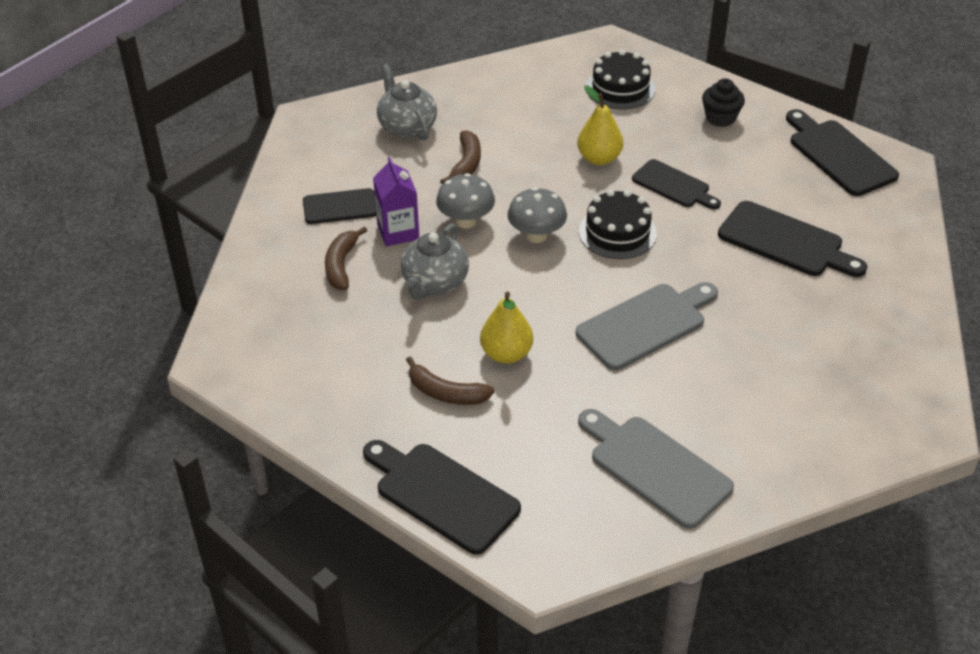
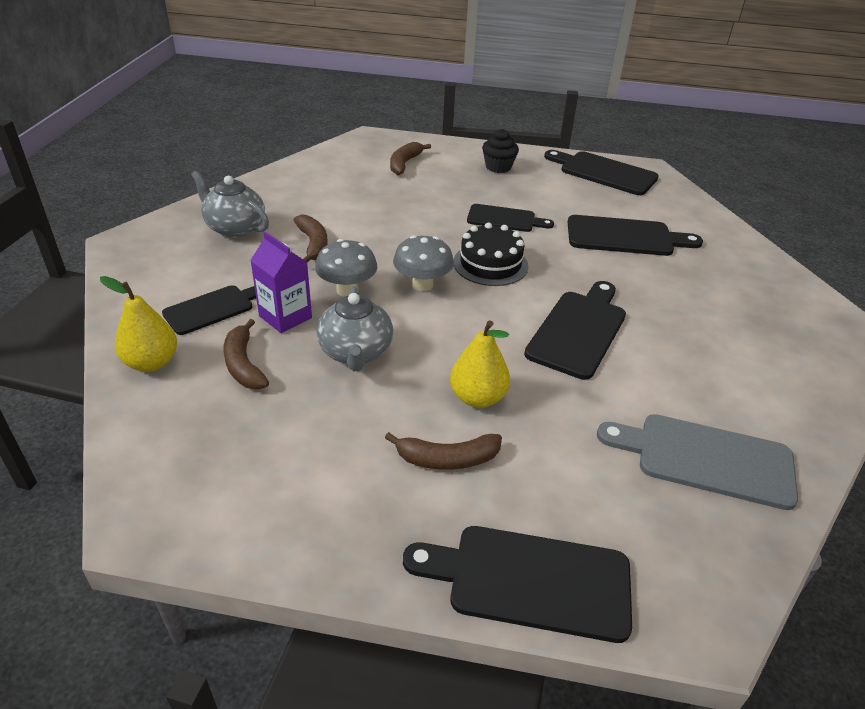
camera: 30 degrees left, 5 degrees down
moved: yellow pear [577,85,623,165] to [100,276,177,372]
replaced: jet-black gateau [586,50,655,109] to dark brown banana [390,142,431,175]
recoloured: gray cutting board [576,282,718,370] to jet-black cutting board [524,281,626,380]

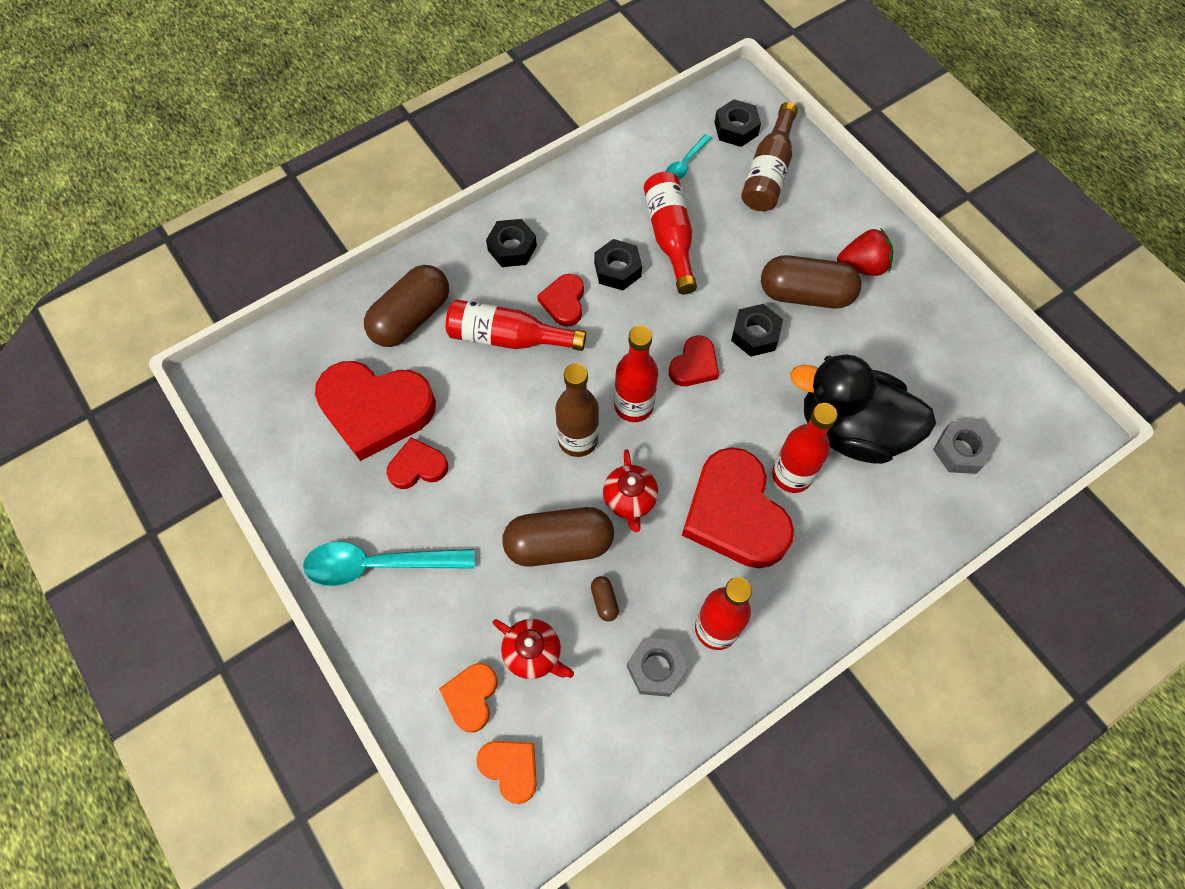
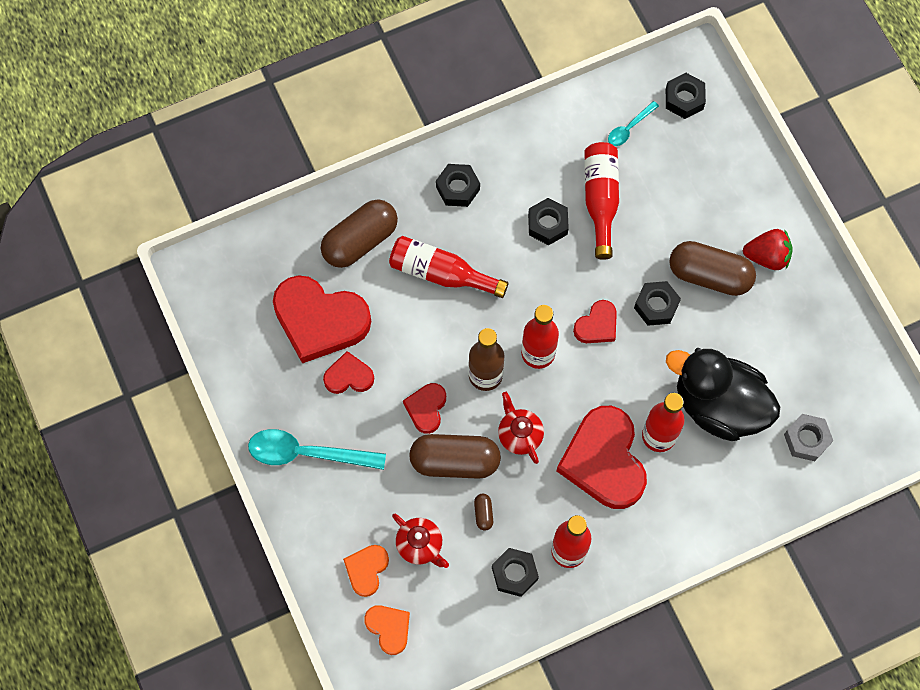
camera: 10 degrees right, 5 degrees up
removed: dark brown bottle [741,102,798,211]
moved: red heart [537,274,584,327] to [403,383,446,434]
recoloured: gray hex nut [627,637,688,697] to jet-black hex nut [492,548,539,597]
turned: red china teapot [603,449,658,532] = [498,392,544,464] 150 degrees clockwise

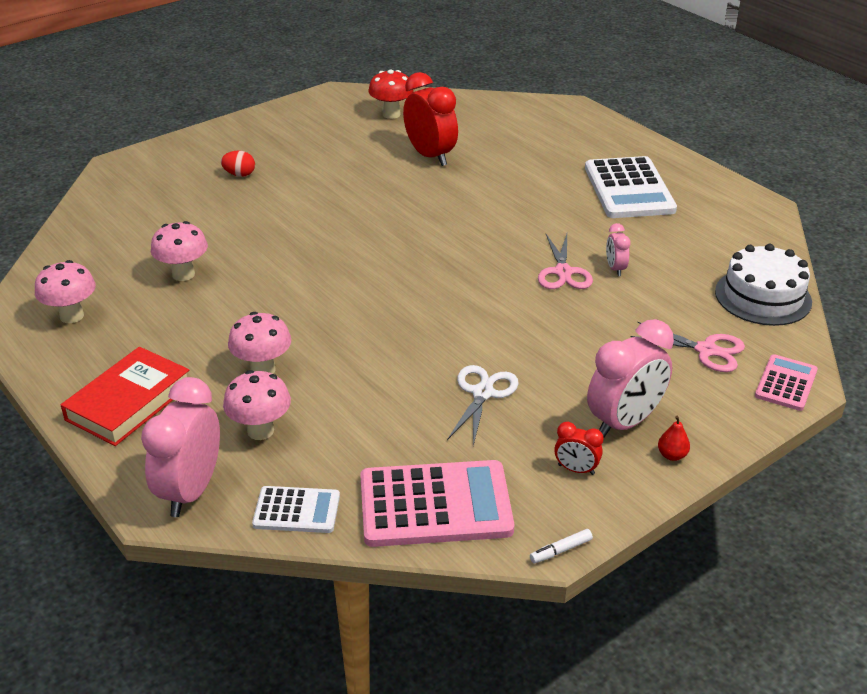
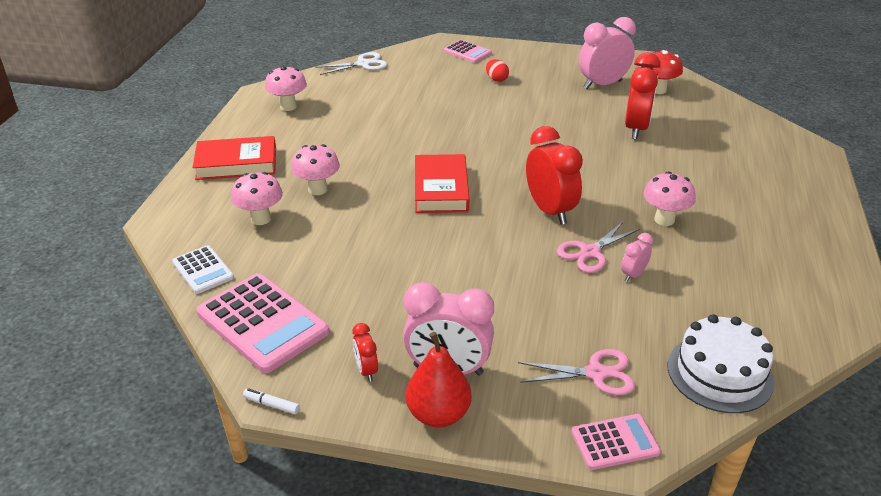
camera: 50 degrees right, 0 degrees up
removed: pure white adding machine [585,156,677,218]
added: red hardback [415,154,469,213]; pink adding machine [444,40,492,63]; red bedside clock [526,126,583,224]
moved: pink bedside clock [141,377,220,517] to [579,17,636,89]; pink mushroom [151,221,208,281] to [644,171,696,226]; pure white scissors [447,365,519,446] to [316,52,387,75]
turned: pink scissors [630,322,745,372] = [518,349,635,395] 75 degrees counterclockwise
resized: red pear [658,416,690,461] = [406,332,471,428] x2.13

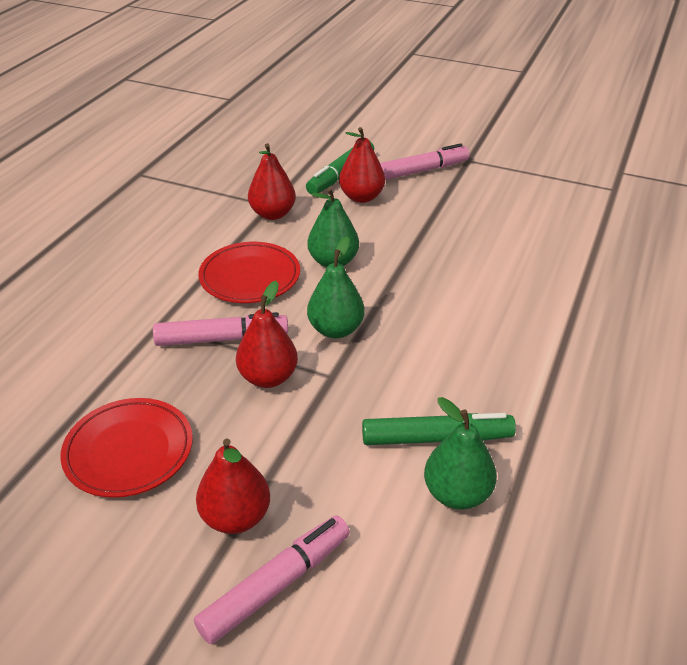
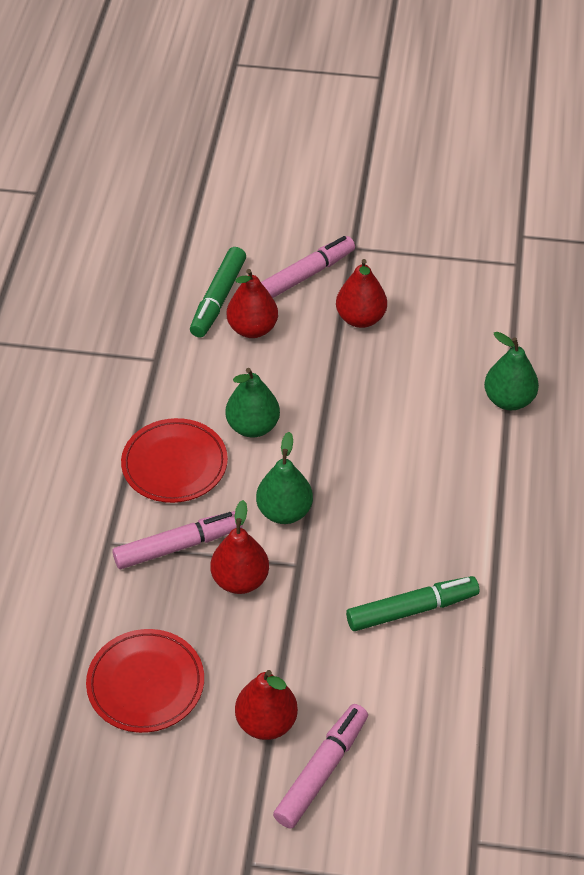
camera: 15 degrees left, 10 degrees up
moved: red pear [248,143,296,220] to [336,259,387,328]; green pear [424,397,497,510] to [484,332,539,410]

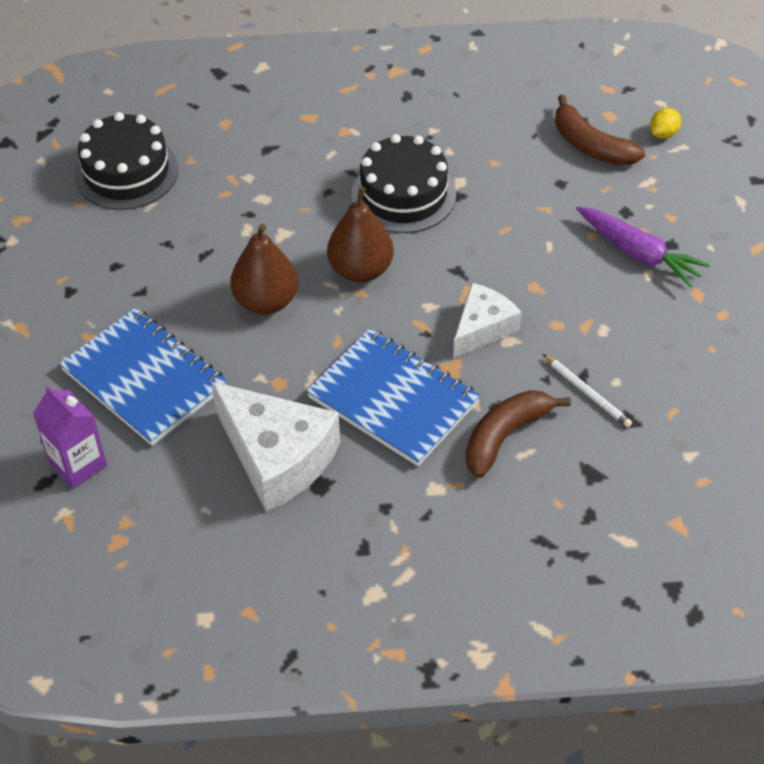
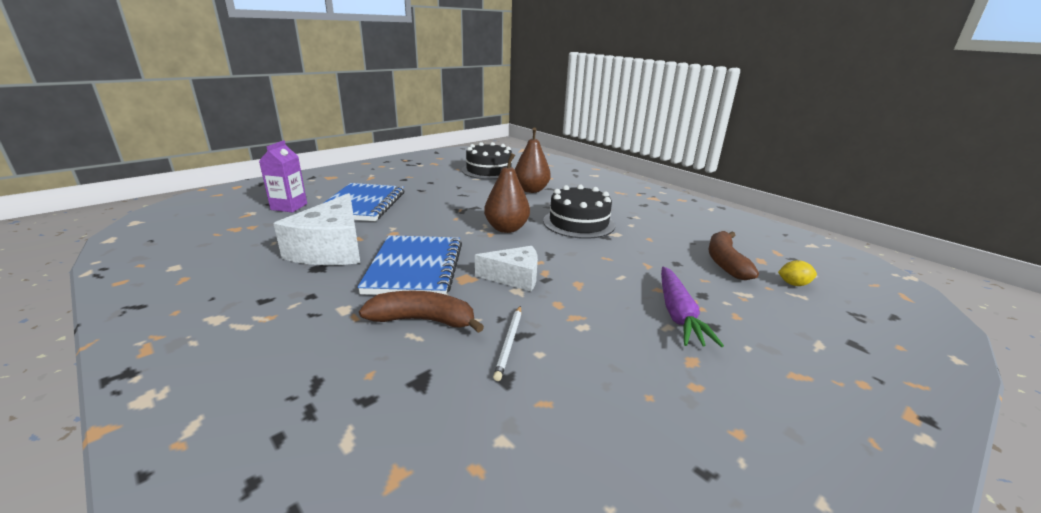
camera: 50 degrees right, 25 degrees down
moved: dark brown pear [230,224,298,315] to [515,128,551,193]

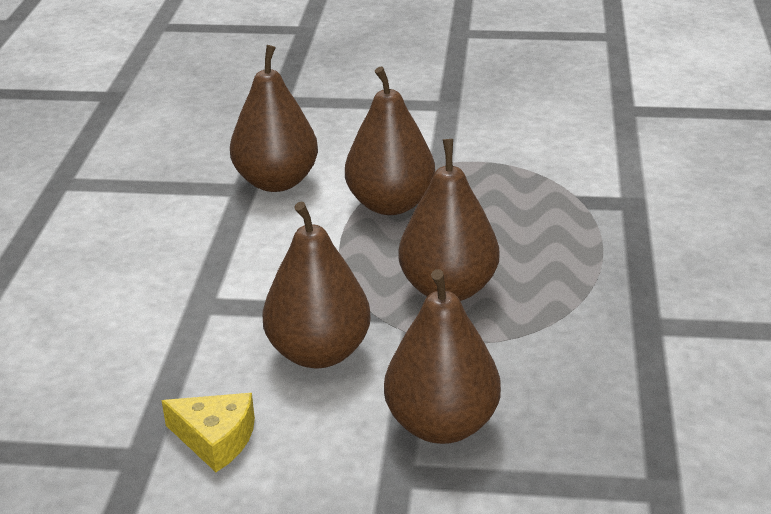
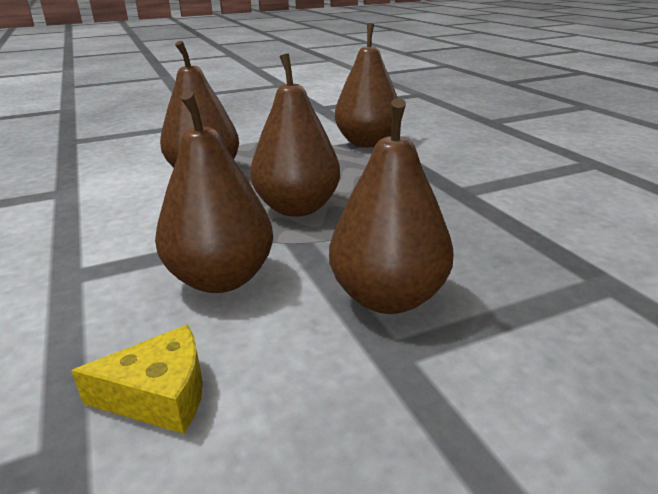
camera: 30 degrees left, 5 degrees down
moved: dark brown pear [230,45,318,192] to [335,23,398,147]

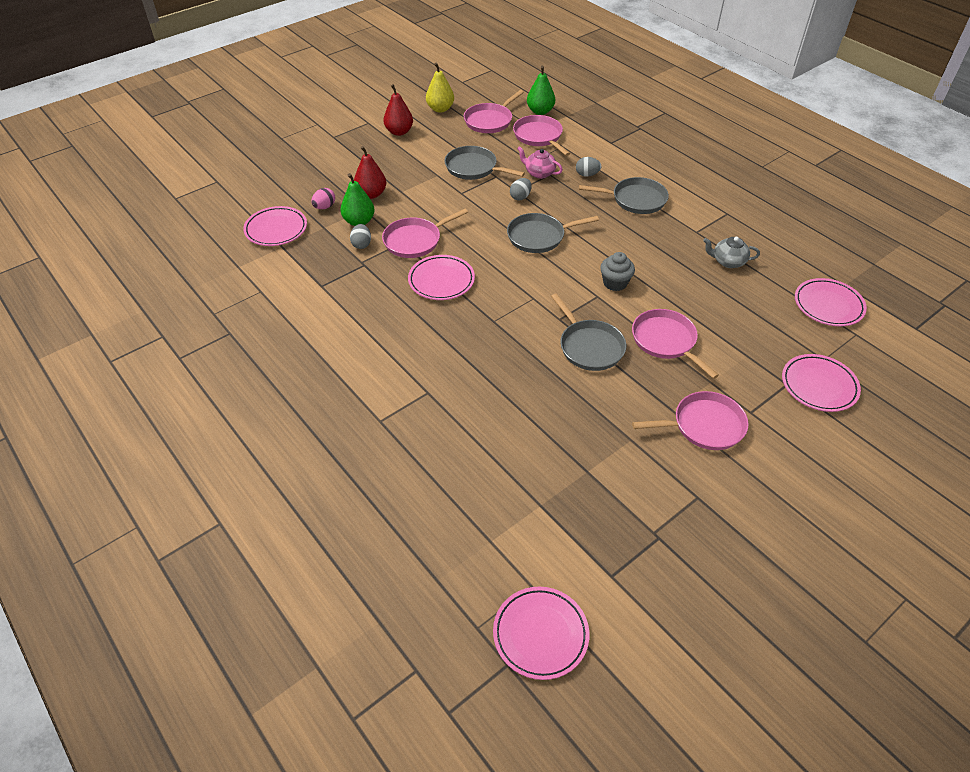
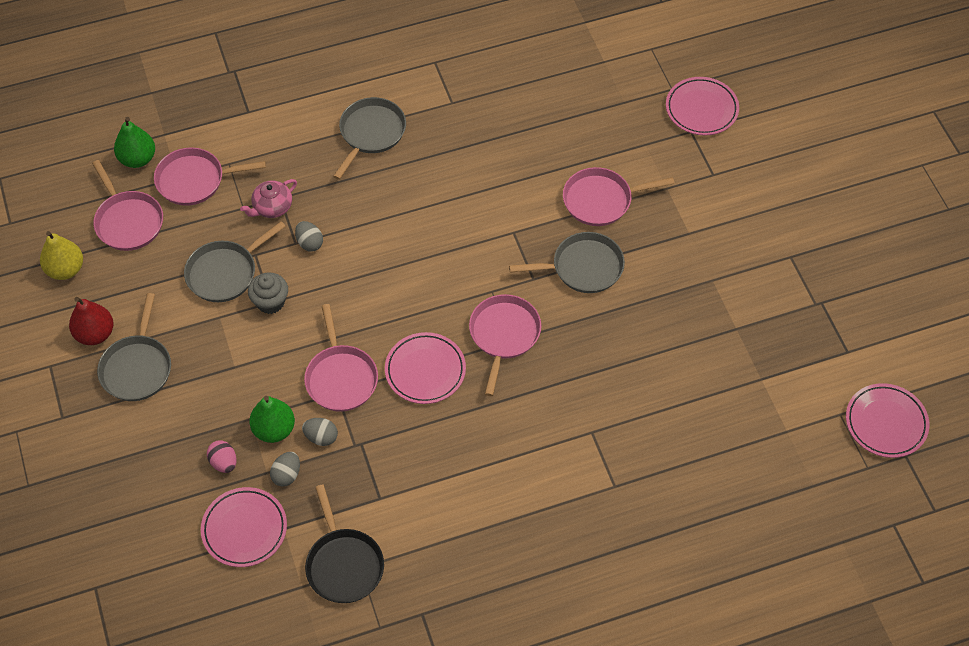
camera: 70 degrees left, 10 degrees up
removed: red pear [354,146,386,199]; gray china teapot [703,237,760,268]; pink flat dish [795,278,867,327]
added: jet-black frying pan [305,485,384,603]
moved: gray frying pan [507,213,599,253] to [97,293,171,401]; gray egg shape [576,157,602,177] to [270,452,300,487]; gray muffin [600,252,635,291] to [248,272,288,314]; pink frying pan [632,391,749,450] to [469,294,541,396]

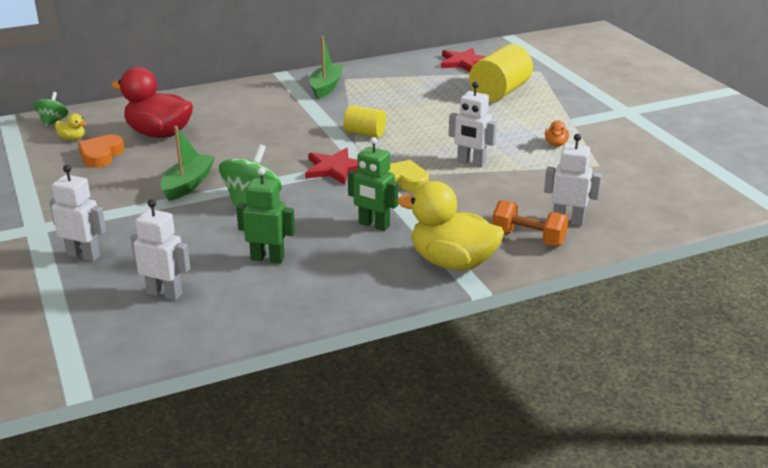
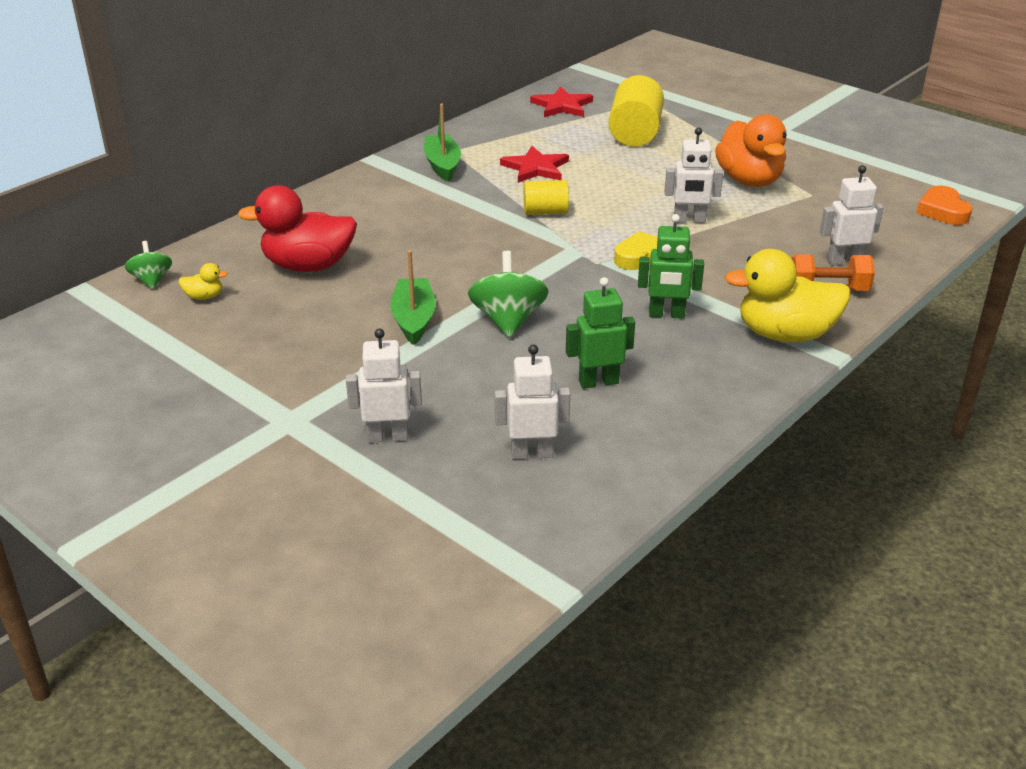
camera: 25 degrees left, 5 degrees up
moved: bright orange heart [78,135,125,168] to [917,186,973,225]; red star shape [305,148,358,185] to [500,146,569,183]
resized: bright orange toy duck [545,120,569,146] = [715,114,787,187] x2.40

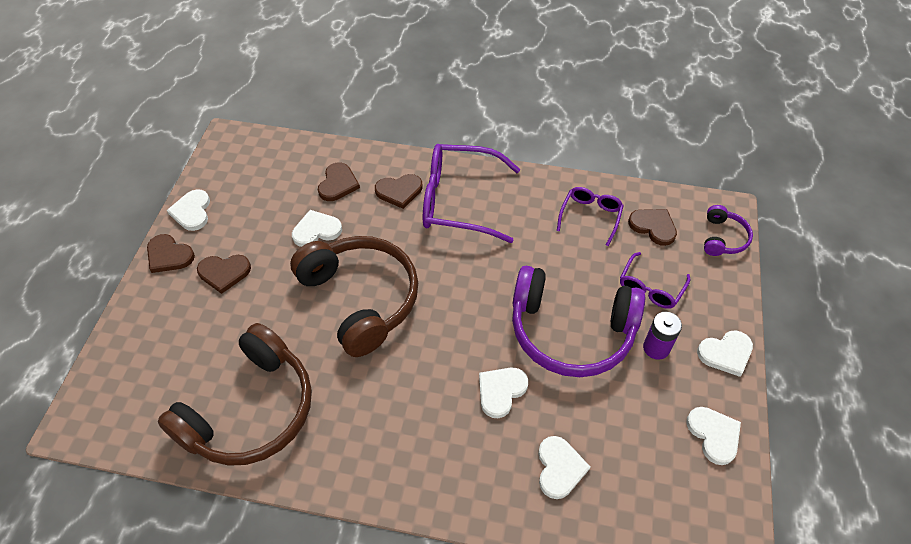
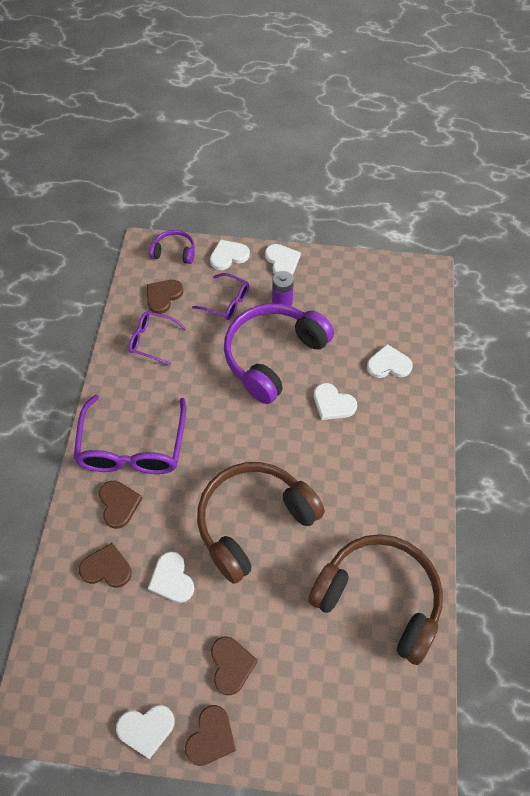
camera: 95 degrees left, 5 degrees up
moved: pure white heart [686,407,741,465] to [210,239,250,270]
turned: violet headset [512,266,645,377] = [224,303,334,404] 150 degrees counterclockwise

